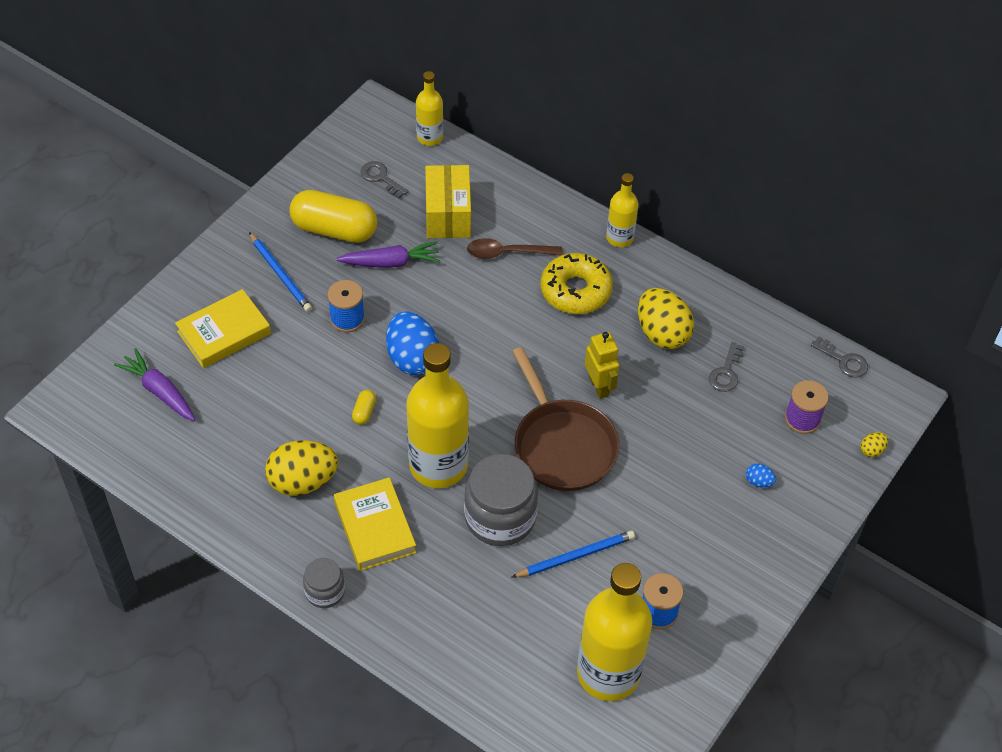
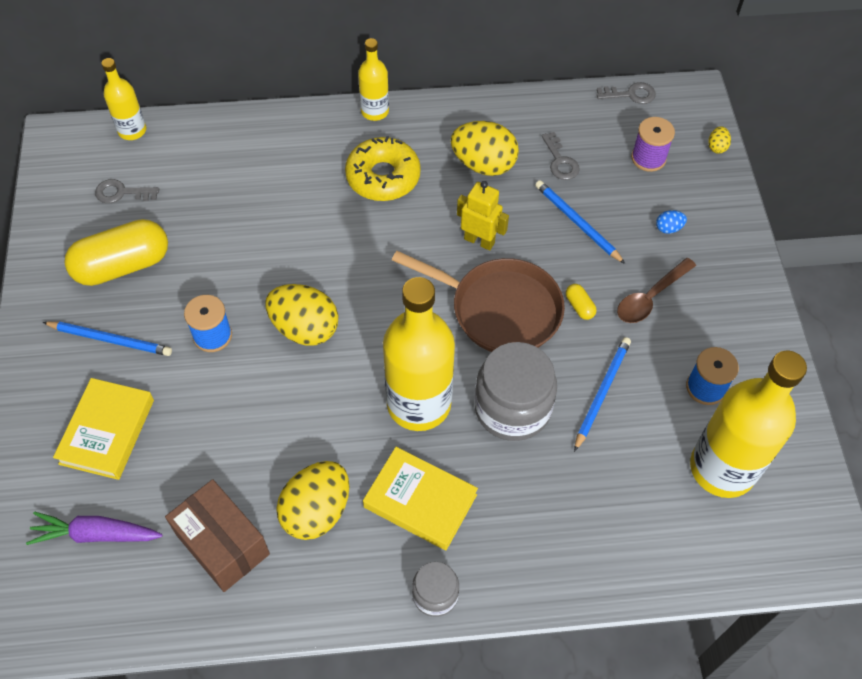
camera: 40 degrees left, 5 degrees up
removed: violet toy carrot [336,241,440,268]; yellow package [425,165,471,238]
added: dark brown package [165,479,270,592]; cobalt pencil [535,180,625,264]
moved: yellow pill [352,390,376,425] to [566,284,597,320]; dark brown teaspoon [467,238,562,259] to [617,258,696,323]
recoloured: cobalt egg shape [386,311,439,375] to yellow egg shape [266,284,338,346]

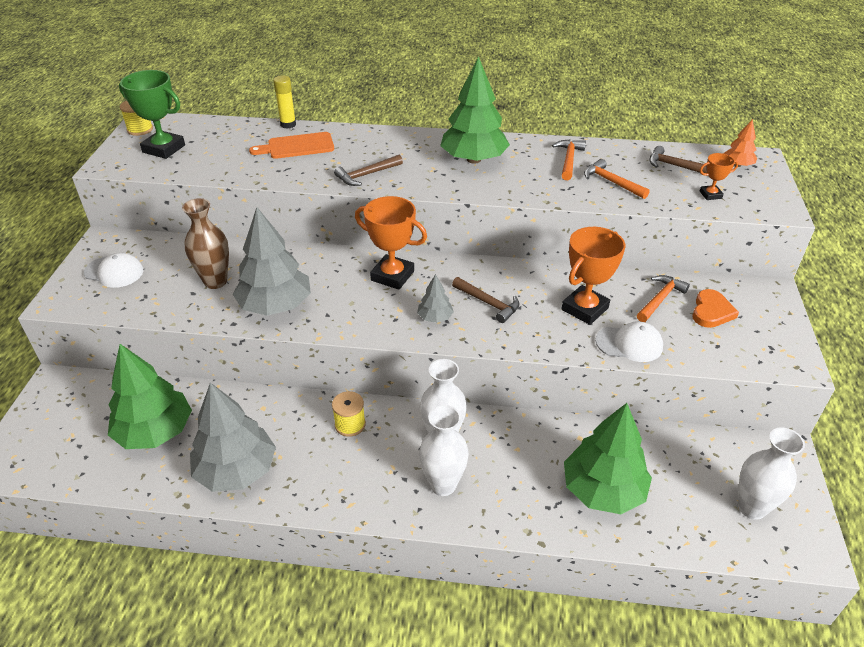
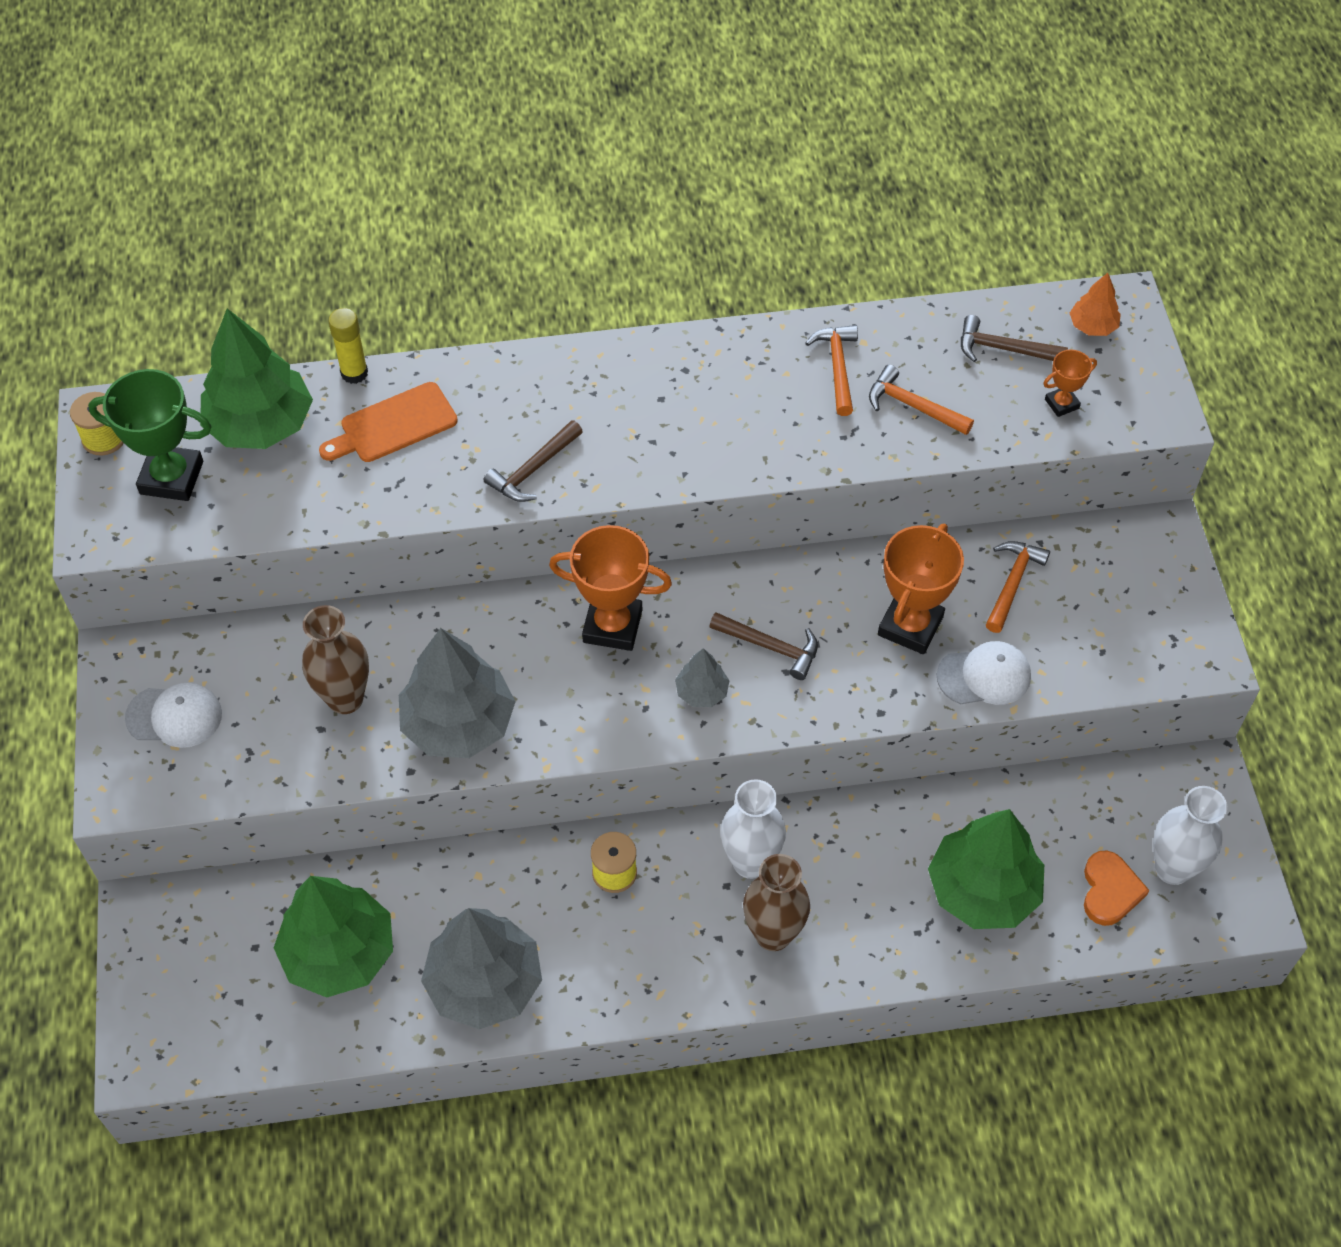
camera: 15 degrees left, 15 degrees up
moved: green toy tree [440,56,510,164] to [200,309,313,449]; bright orange heart [692,289,739,328] to [1084,851,1150,926]
recoloured: pure white tall vase [419,405,469,496] to dark brown tall vase [743,854,810,951]

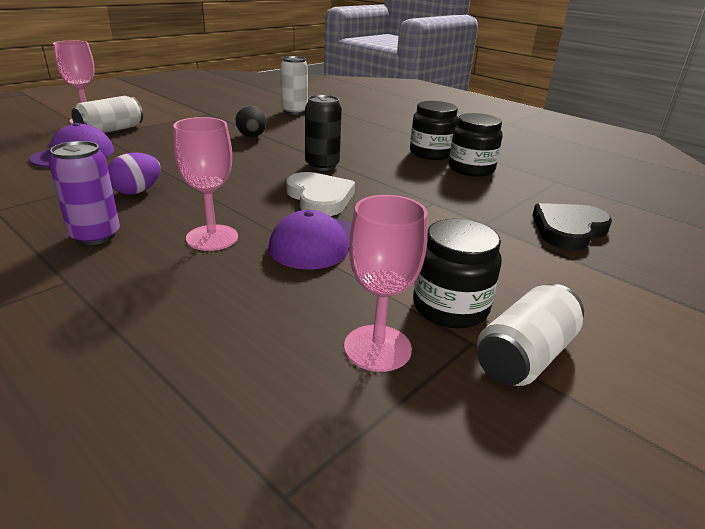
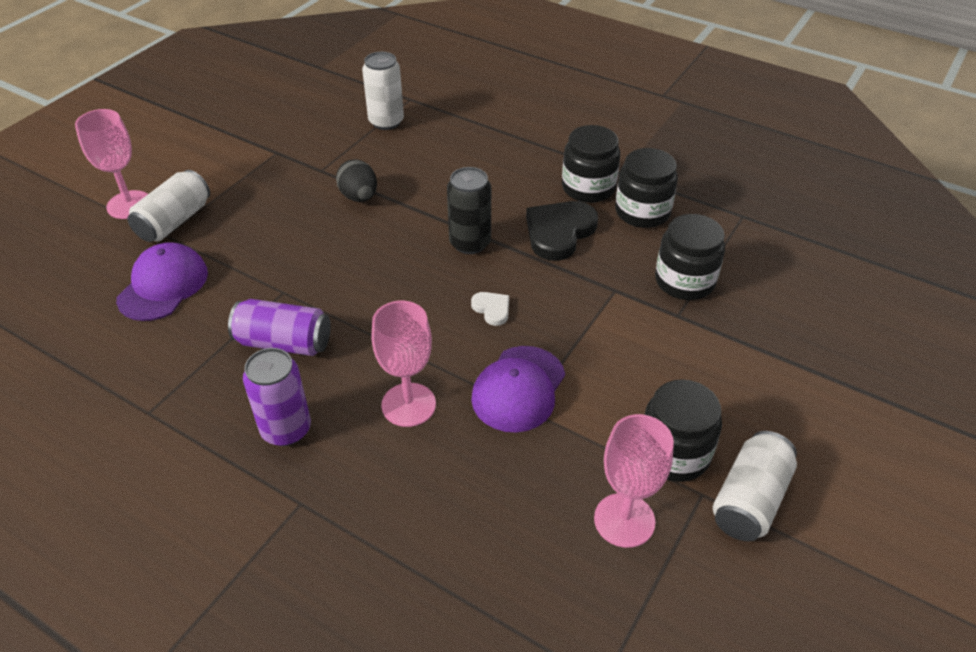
camera: 10 degrees left, 15 degrees up
added: jet-black preserve jar [655,214,725,300]
moved: jet-black heart [532,203,612,250] to [526,201,598,261]
replaced: violet egg shape [108,152,161,195] to violet can [228,299,331,356]
resized: pure white heart [286,172,355,216] = [471,292,509,326] x0.49

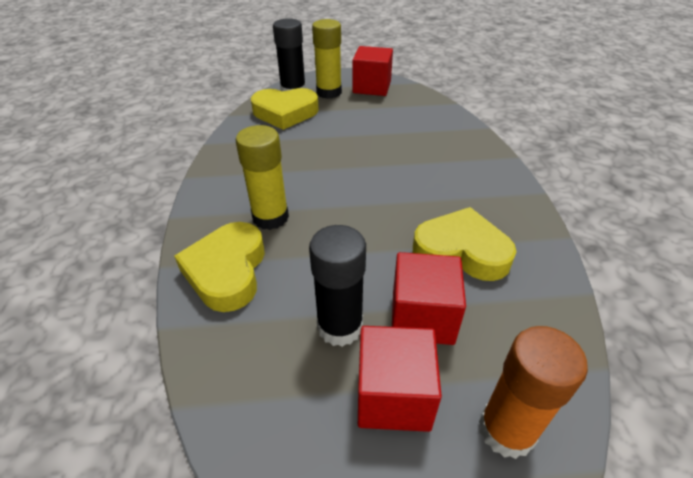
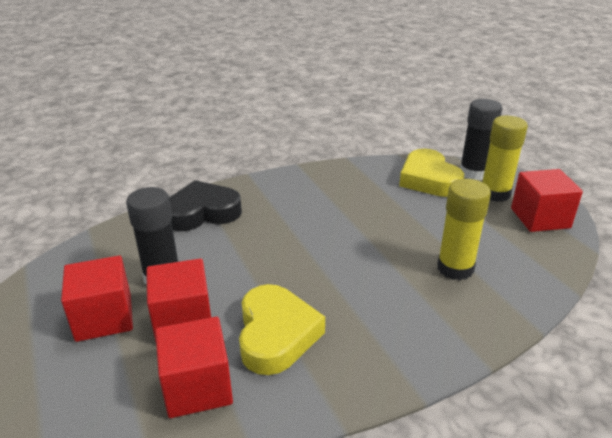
camera: 70 degrees right, 10 degrees down
removed: bright orange glue stick [479,326,588,459]
added: red block [155,316,233,418]
moved: yellow glue stick [236,125,289,230] to [437,179,491,280]
recoloured: yellow heart [174,222,265,312] to jet-black heart [169,180,242,231]

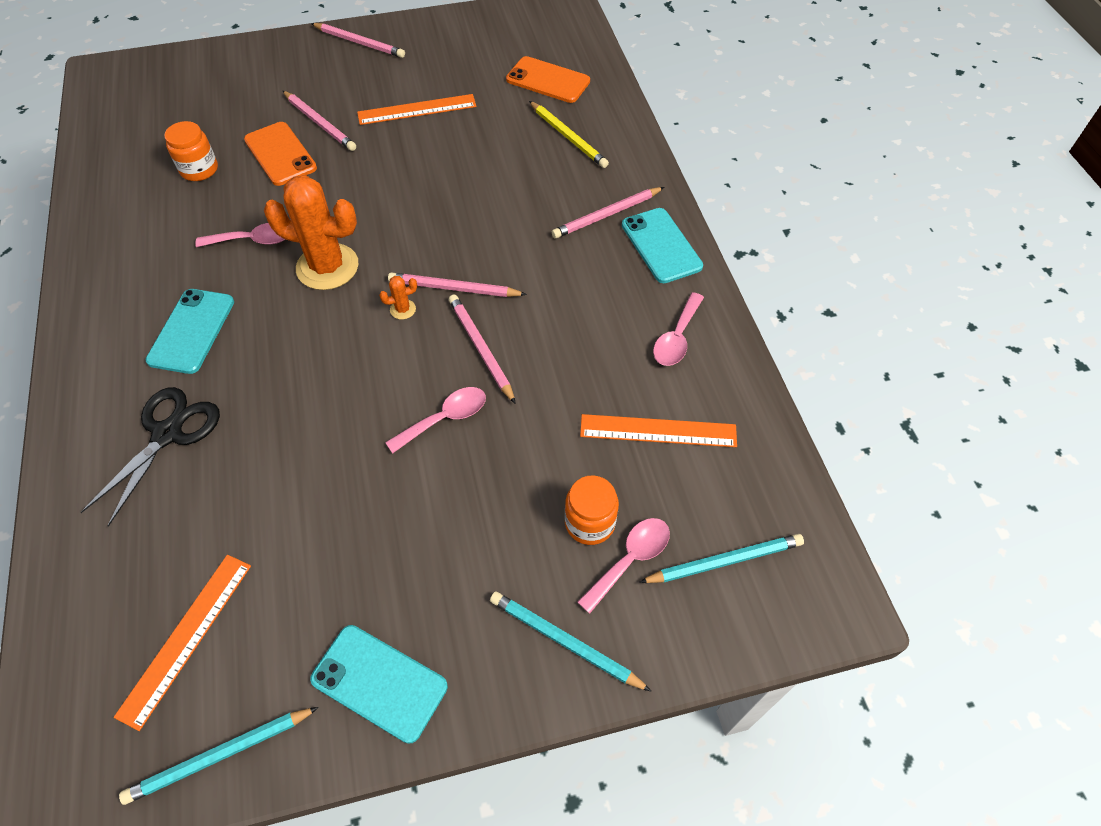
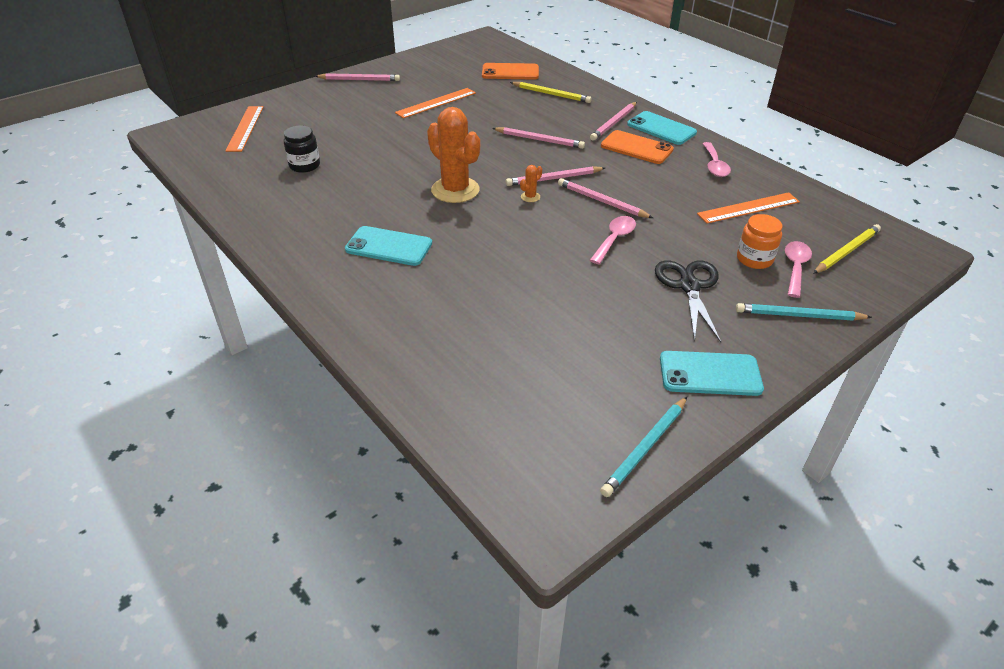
camera: 25 degrees left, 15 degrees down
removed: pink teaspoon [195,223,285,247]
moved: jet-black scissors [80,387,220,527] to [655,260,721,343]; bright orange straightedge [114,555,251,731] to [225,106,263,152]; bright orange mobile phone [244,122,317,186] to [601,130,674,164]; pink pencil [283,91,356,151] to [492,127,585,149]
recoloured: bright orange preserve jar [164,121,218,181] to jet-black preserve jar [284,126,320,173]; aqua pencil [639,534,804,583] to yellow pencil [813,224,881,274]
turned: aqua mobile phone [145,289,234,374] = [345,226,432,266] 60 degrees counterclockwise; bright orange cactus [264,175,359,290] = [427,107,480,203] 60 degrees clockwise

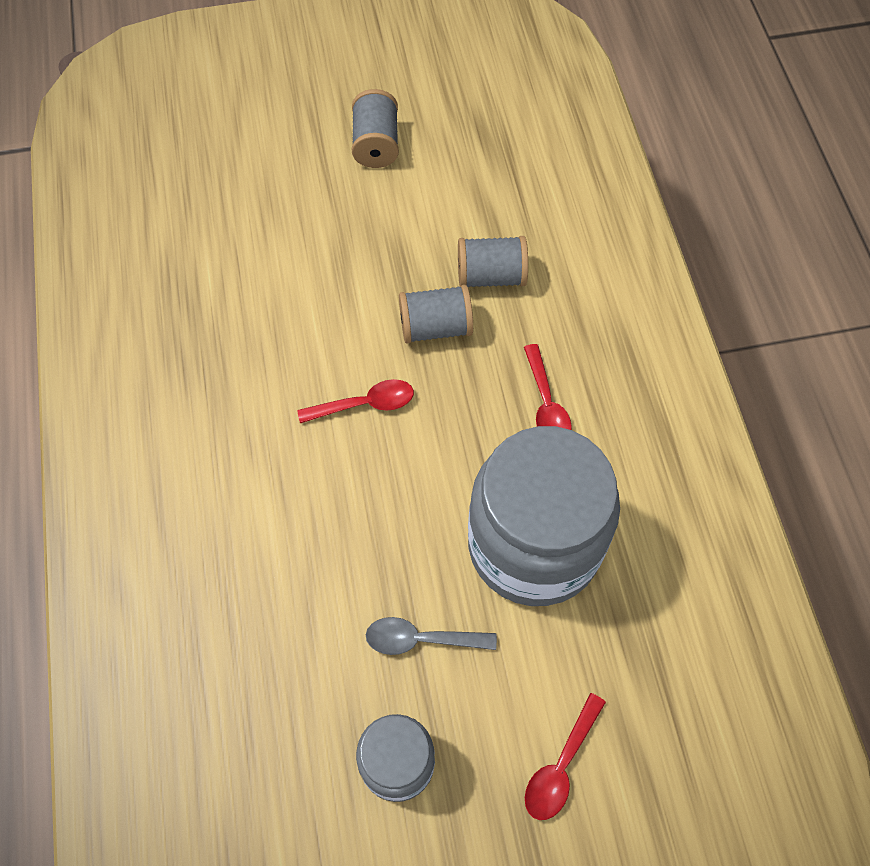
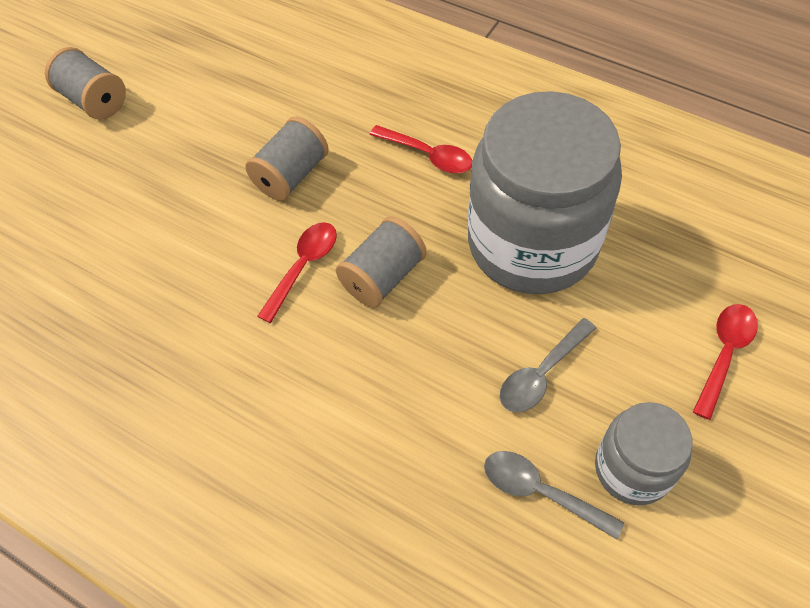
camera: 45 degrees left, 5 degrees down
added: gray teaspoon [484,451,624,539]
moved: gray reel of thread [458,236,528,287] to [336,216,427,308]
turned: red teaspoon [525,693,606,820] = [693,304,758,420] 135 degrees counterclockwise

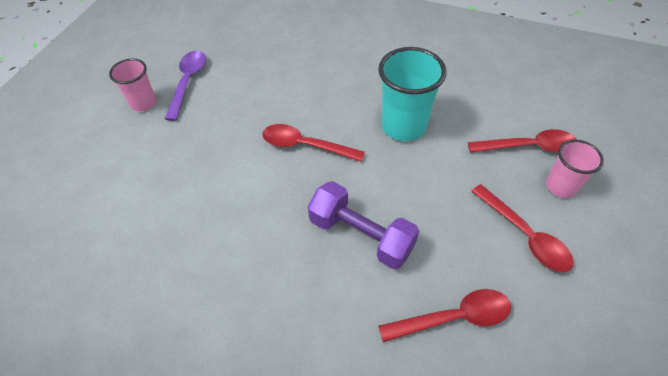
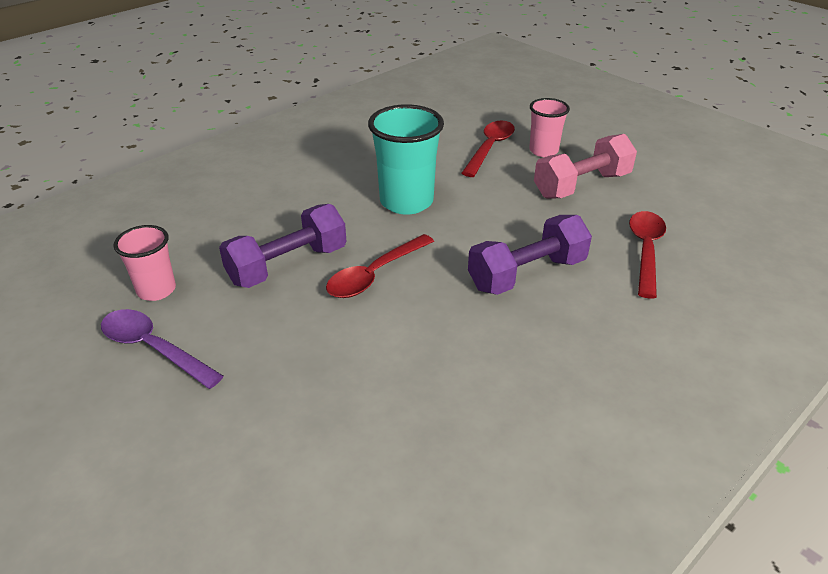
camera: 65 degrees left, 15 degrees down
added: violet free weight [219,204,347,288]
moved: pink tumbler [109,58,156,111] to [113,225,176,301]
replaced: red teaspoon [471,184,574,272] to pink free weight [534,134,637,199]

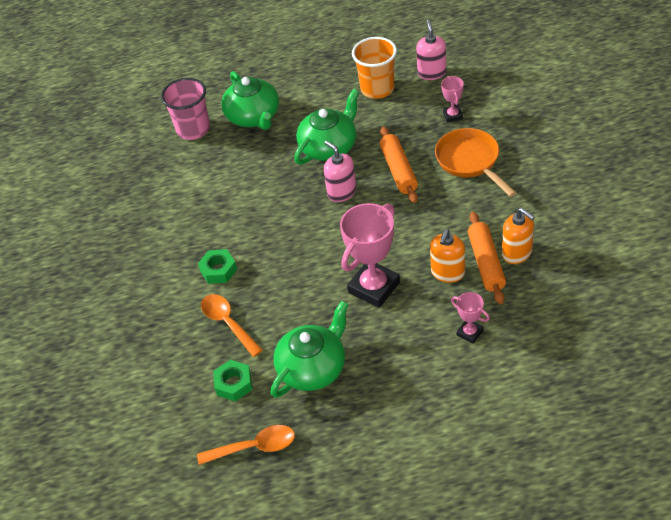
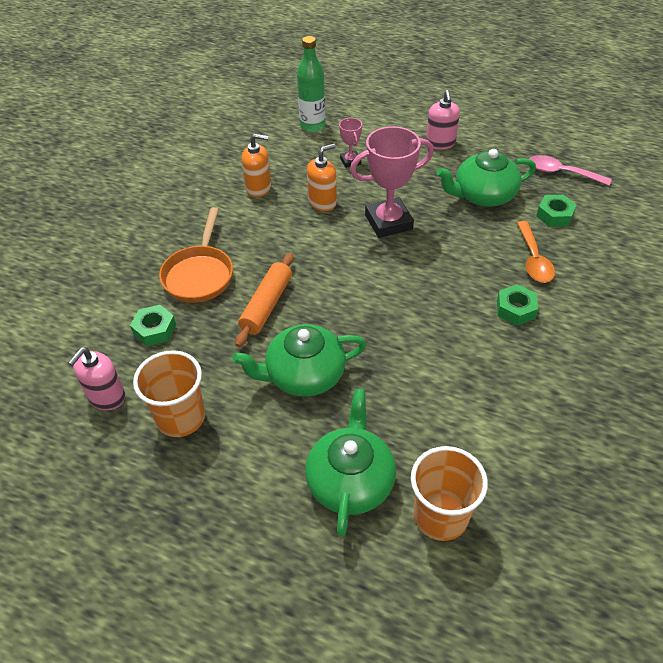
camera: 150 degrees left, 0 degrees up
removed: bright orange dough roller [468,211,506,304]
added: green bottle [297,36,325,132]
moved: pink soap dispenser [324,140,356,202] to [426,90,460,150]
replaced: pink trophy [441,76,464,123] to green hex nut [130,305,176,346]
recoloured: pink tumbler [161,78,210,140] to bright orange tumbler [411,446,488,541]; bright orange teaspoon [197,425,295,465] to pink teaspoon [529,155,612,186]
turned: bright orange soap dispenser [502,208,535,264] = [242,133,271,197] 105 degrees clockwise

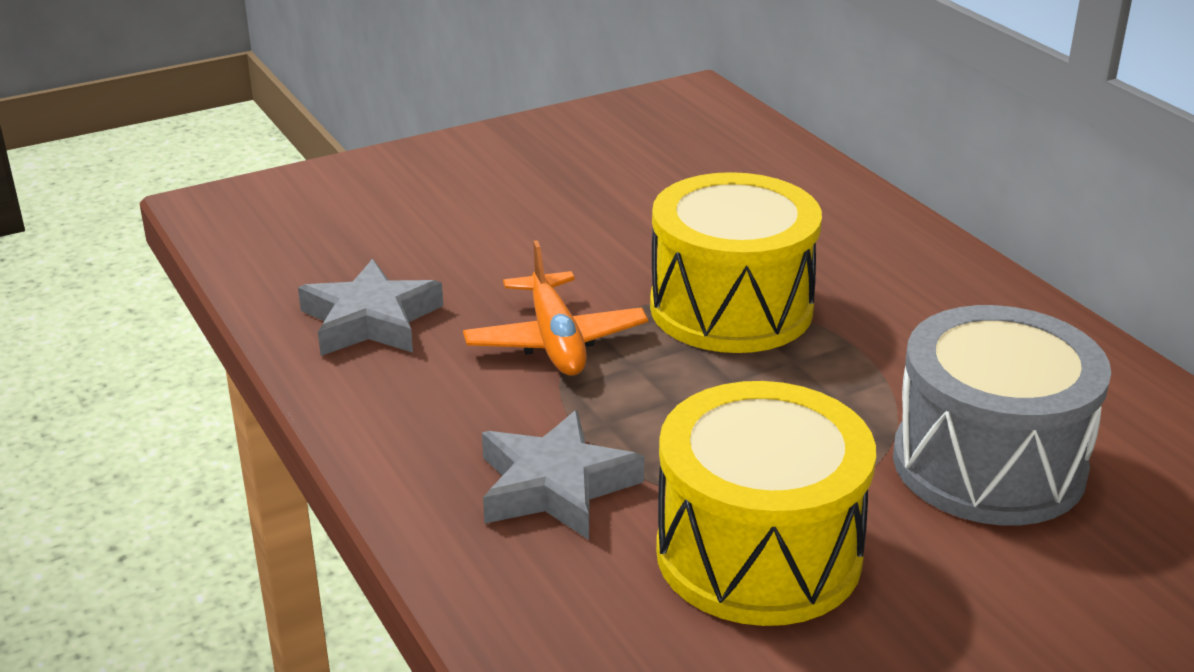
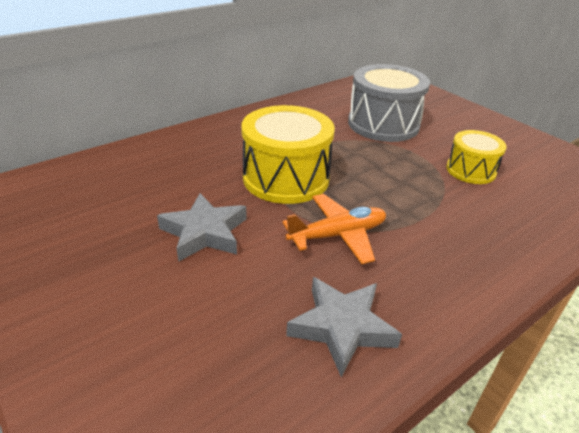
camera: 100 degrees left, 5 degrees up
moved: gray star shape [482,410,644,540] to [157,193,247,262]
resized: yellow snare drum [656,381,876,626] = [446,130,507,184] x0.59

